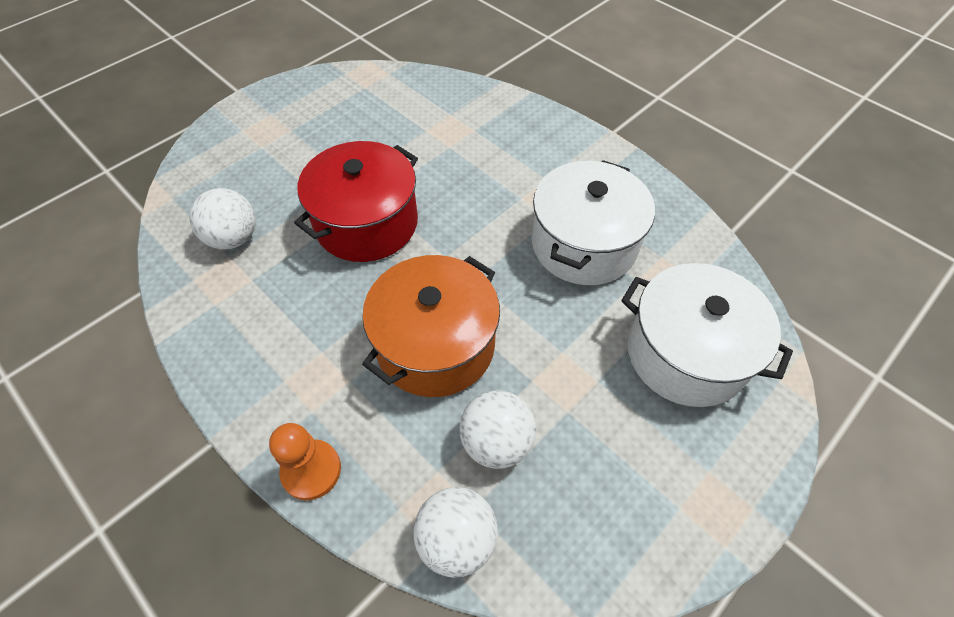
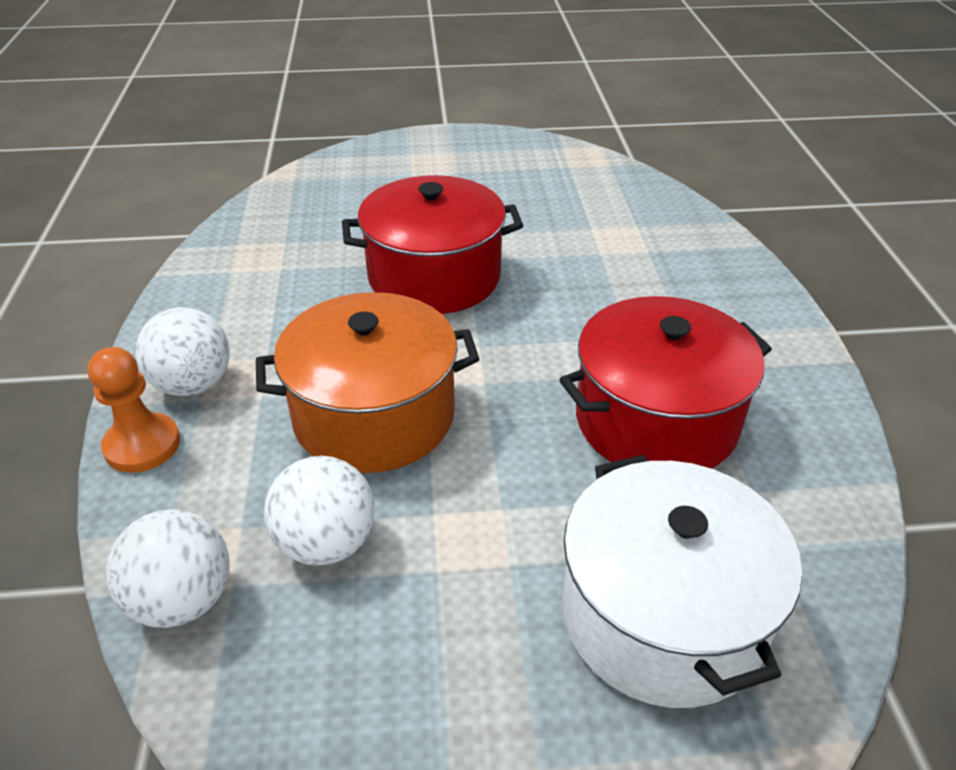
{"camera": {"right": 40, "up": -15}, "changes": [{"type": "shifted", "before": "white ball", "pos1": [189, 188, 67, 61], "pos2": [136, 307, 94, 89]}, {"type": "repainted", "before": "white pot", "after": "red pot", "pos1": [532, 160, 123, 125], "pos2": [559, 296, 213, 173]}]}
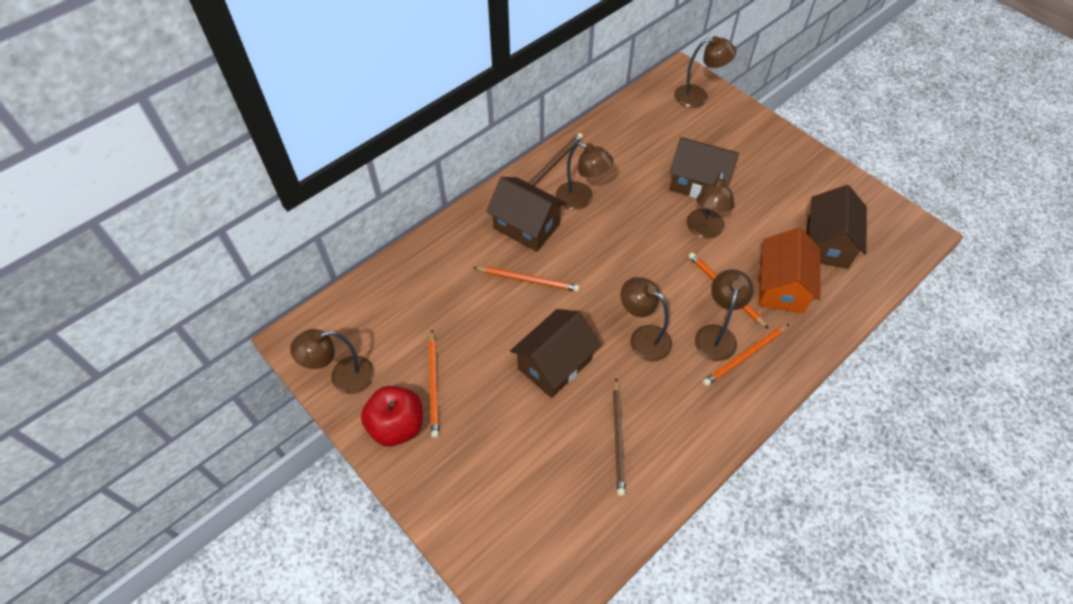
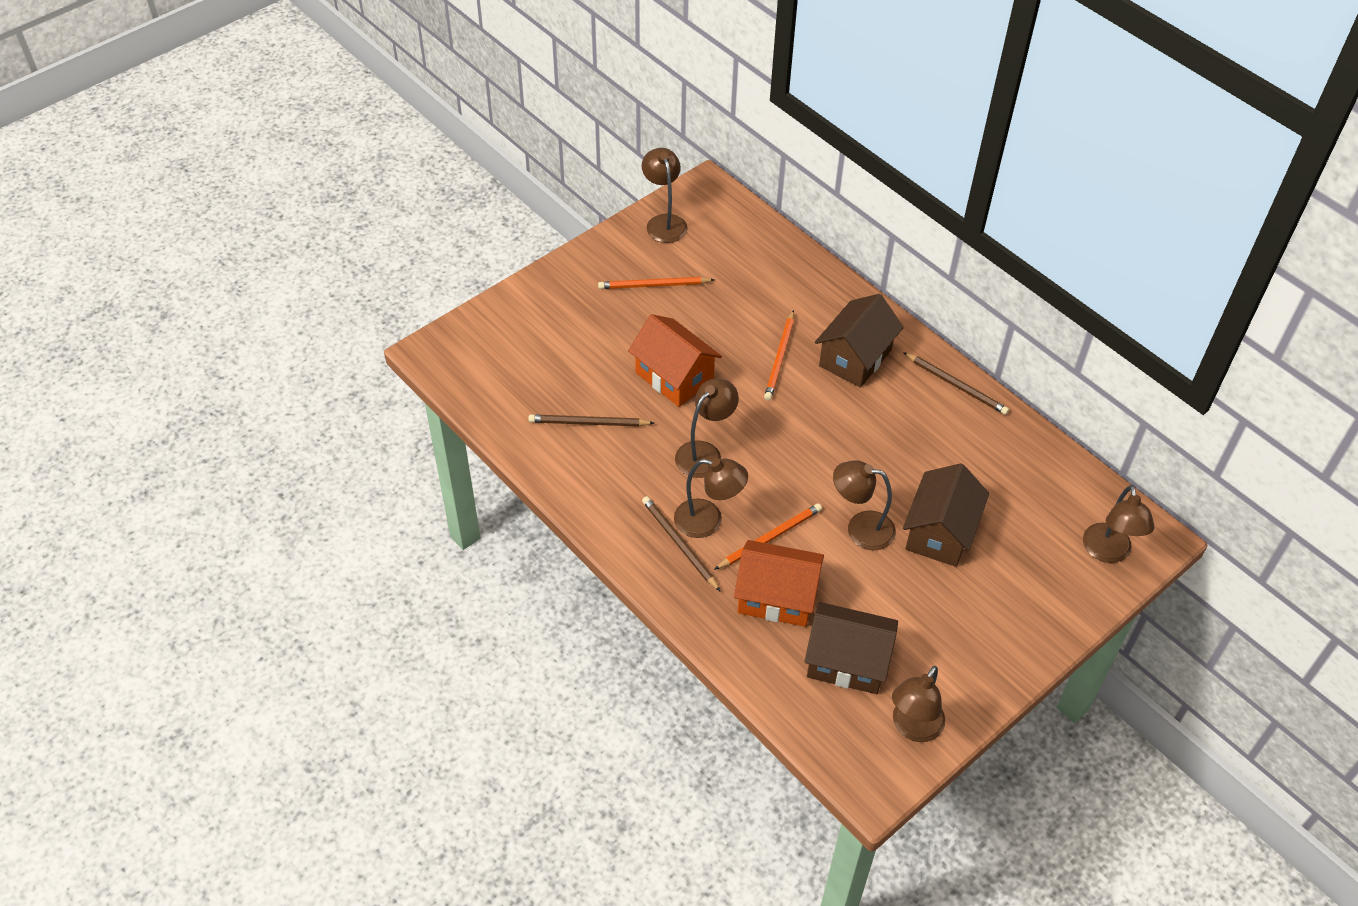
{"camera": {"right": 90, "up": -5}, "changes": [{"type": "repainted", "before": "brown house", "after": "orange house", "pos1": [510, 309, 91, 89], "pos2": [628, 314, 94, 93]}, {"type": "repainted", "before": "orange pencil", "after": "brown pencil", "pos1": [702, 324, 87, 62], "pos2": [642, 496, 79, 96]}, {"type": "shifted", "before": "brown lamp", "pos1": [556, 142, 57, 68], "pos2": [892, 666, 53, 76]}, {"type": "gone", "before": "red apple", "pos1": [361, 386, 62, 61]}]}
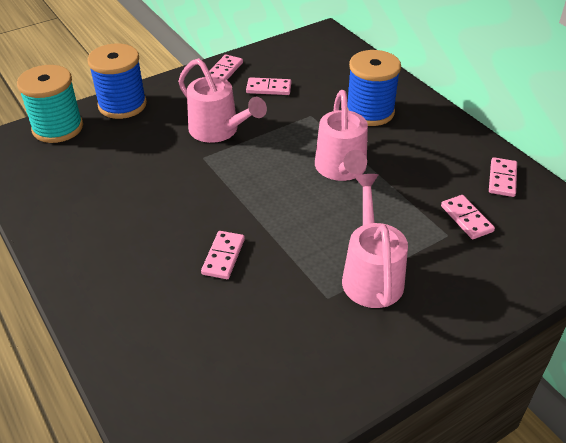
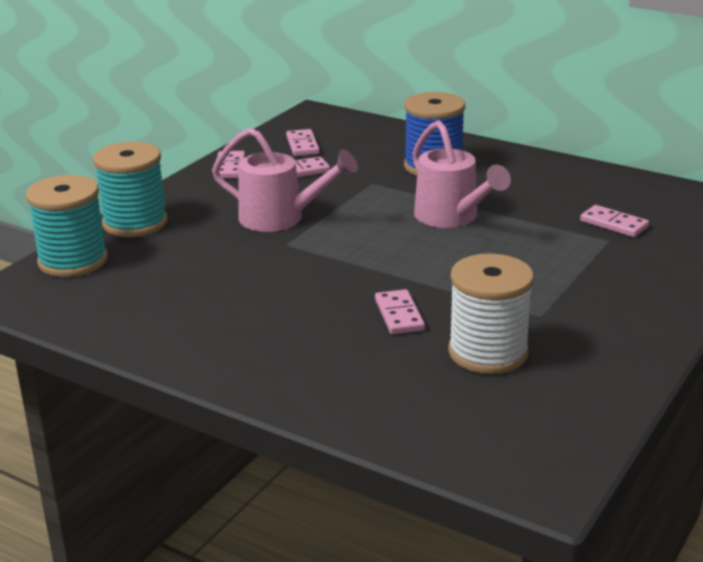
{"camera": {"right": -25, "up": -15}, "changes": [{"type": "repainted", "before": "blue spool", "after": "turquoise spool", "pos1": [87, 44, 60, 75], "pos2": [93, 142, 75, 95]}, {"type": "shifted", "before": "pink domino", "pos1": [489, 157, 28, 40], "pos2": [286, 129, 34, 27]}, {"type": "new", "after": "white spool", "pos2": [448, 254, 86, 120]}, {"type": "gone", "before": "pink watering can", "pos1": [342, 174, 66, 134]}]}
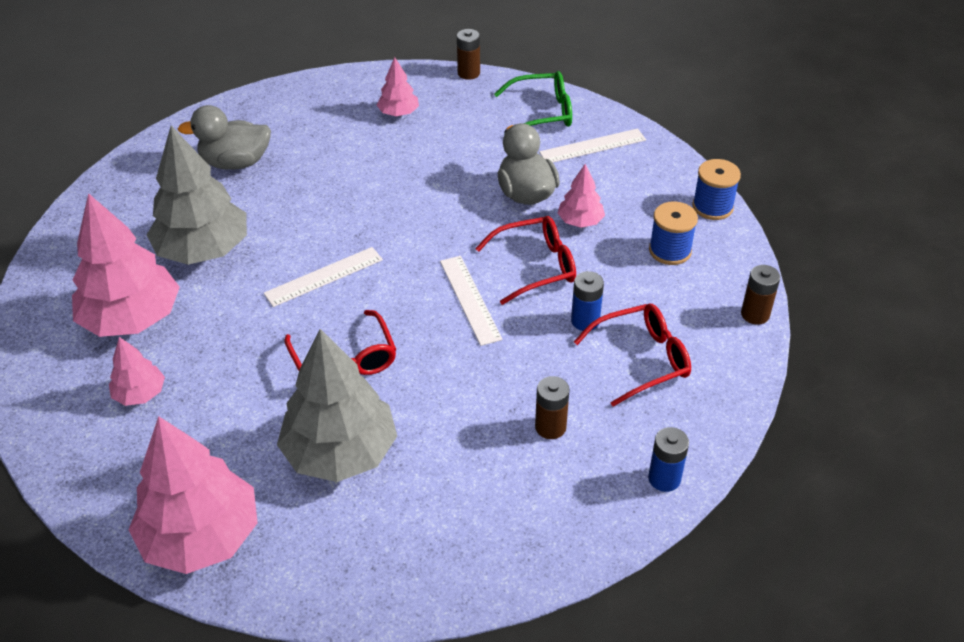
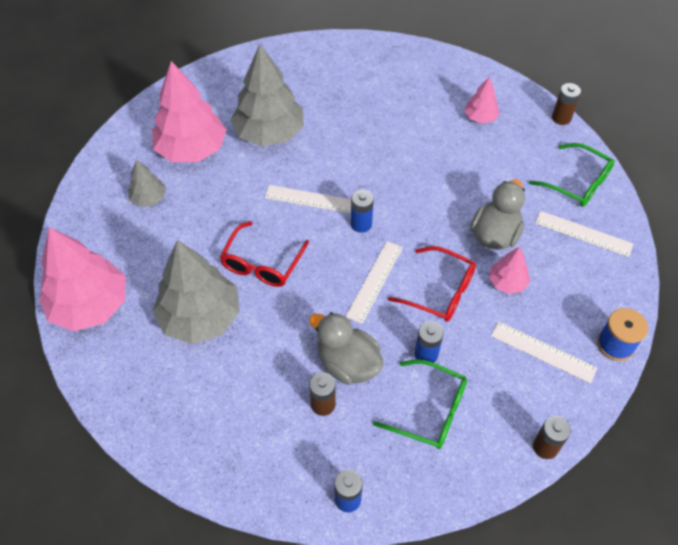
{"camera": {"right": 45, "up": 10}, "changes": [{"type": "repainted", "before": "pink tree", "after": "grey tree", "pos1": [109, 337, 56, 69], "pos2": [128, 159, 38, 48]}, {"type": "shifted", "before": "grey duck", "pos1": [178, 105, 93, 65], "pos2": [309, 312, 75, 73]}, {"type": "new", "after": "blue battery", "pos2": [351, 190, 23, 43]}, {"type": "repainted", "before": "red glasses", "after": "green glasses", "pos1": [574, 304, 117, 103], "pos2": [373, 359, 94, 90]}, {"type": "swapped", "before": "blue spool", "after": "white ruler", "pos1": [649, 201, 49, 64], "pos2": [491, 321, 106, 62]}]}
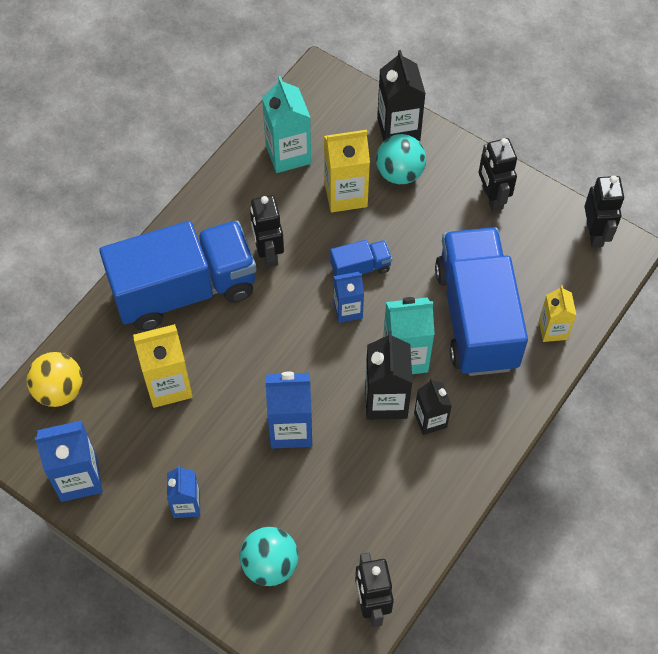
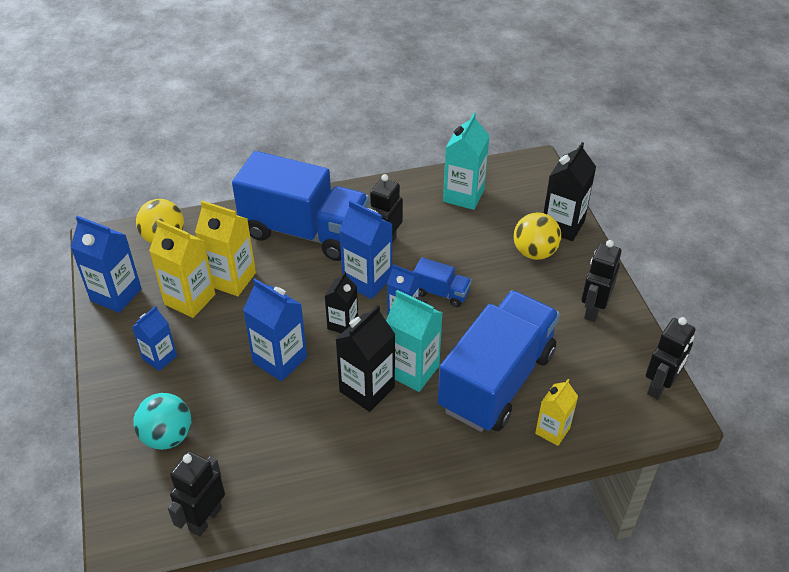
{"camera": {"right": 40, "up": -15}, "changes": [{"type": "shifted", "before": "yellow carton", "pos1": [324, 130, 46, 82], "pos2": [149, 219, 66, 99]}, {"type": "shifted", "before": "black carton", "pos1": [414, 379, 38, 56], "pos2": [325, 271, 33, 63]}, {"type": "new", "after": "blue carton", "pos2": [339, 200, 53, 99]}, {"type": "repainted", "before": "turquoise ball", "after": "yellow ball", "pos1": [376, 134, 50, 50], "pos2": [514, 212, 47, 48]}]}
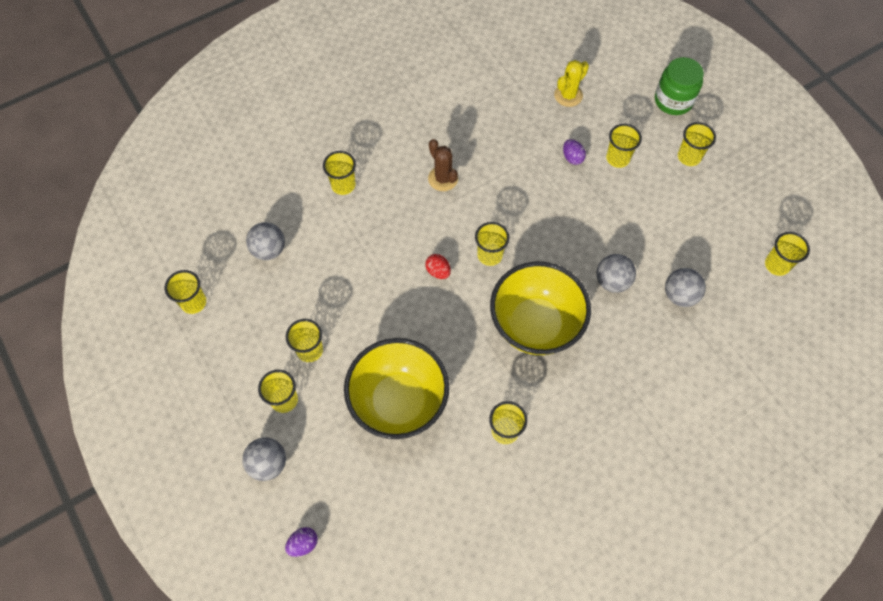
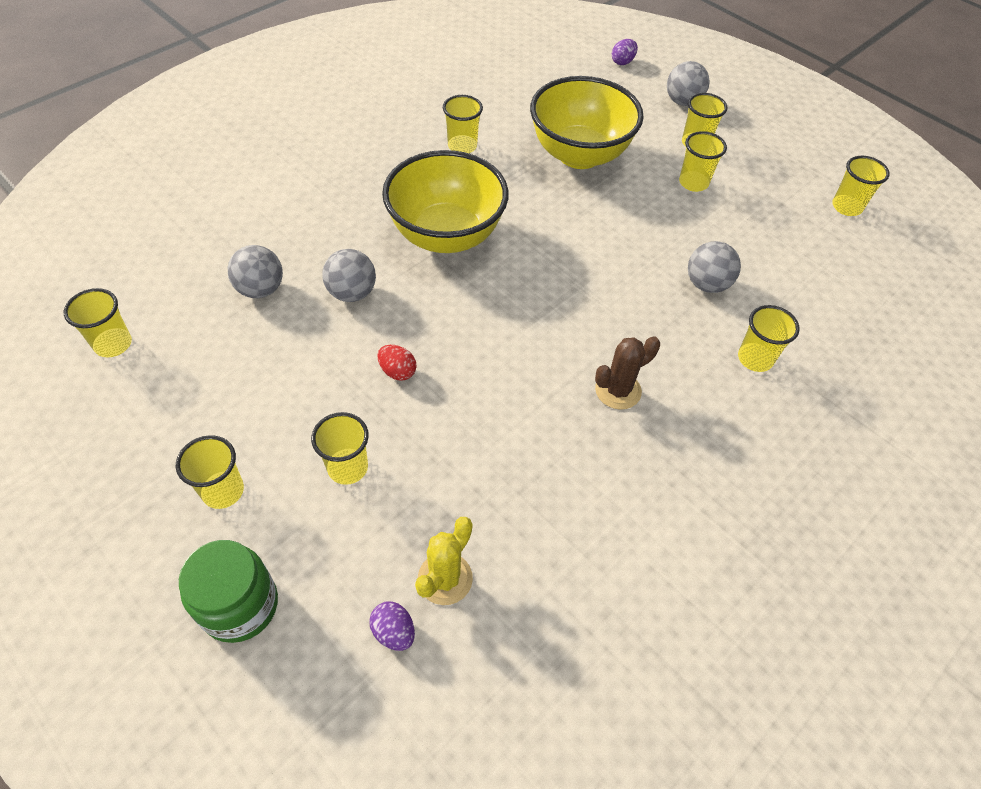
{"camera": {"right": 165, "up": -10}, "changes": [{"type": "shifted", "before": "purple egg", "pos1": [563, 139, 23, 26], "pos2": [369, 602, 46, 49]}, {"type": "shifted", "before": "red egg", "pos1": [425, 254, 26, 25], "pos2": [377, 345, 39, 36]}, {"type": "rotated", "before": "brown cactus", "pos1": [428, 139, 30, 52], "pos2": [595, 336, 65, 74], "turn": -75}, {"type": "shifted", "before": "grey ball", "pos1": [246, 222, 39, 38], "pos2": [688, 241, 53, 52]}, {"type": "gone", "before": "yellow cup", "pos1": [475, 222, 34, 44]}]}
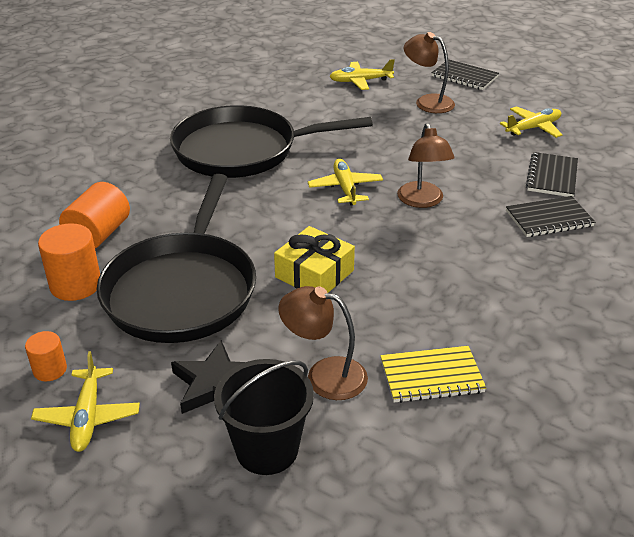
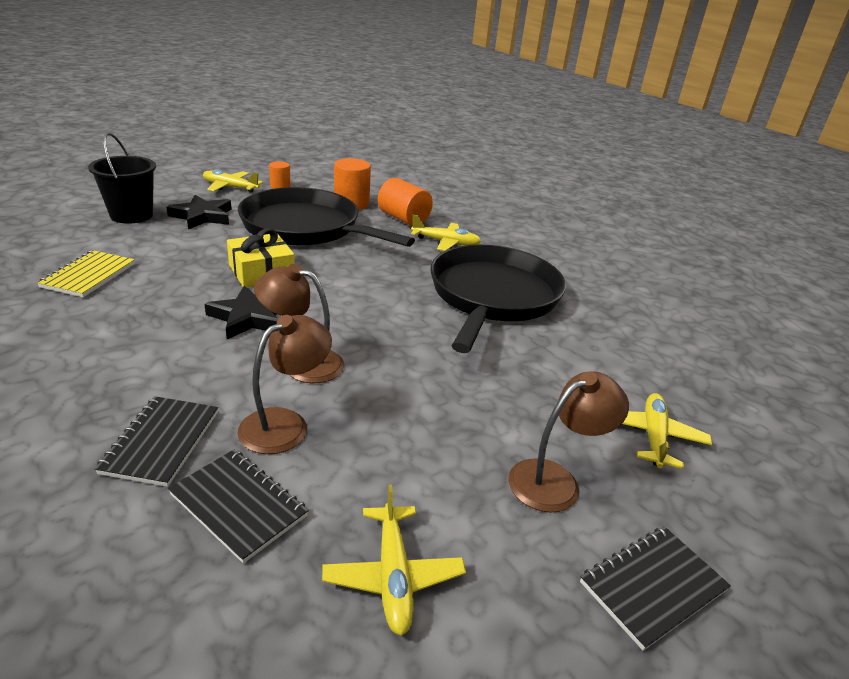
{"camera": {"right": 110, "up": -5}, "changes": [{"type": "new", "after": "black star", "pos2": [205, 286, 73, 53]}, {"type": "shifted", "before": "brown lamp", "pos1": [278, 286, 90, 114], "pos2": [237, 315, 95, 139]}, {"type": "shifted", "before": "yellow plane", "pos1": [308, 159, 75, 46], "pos2": [411, 214, 70, 37]}]}
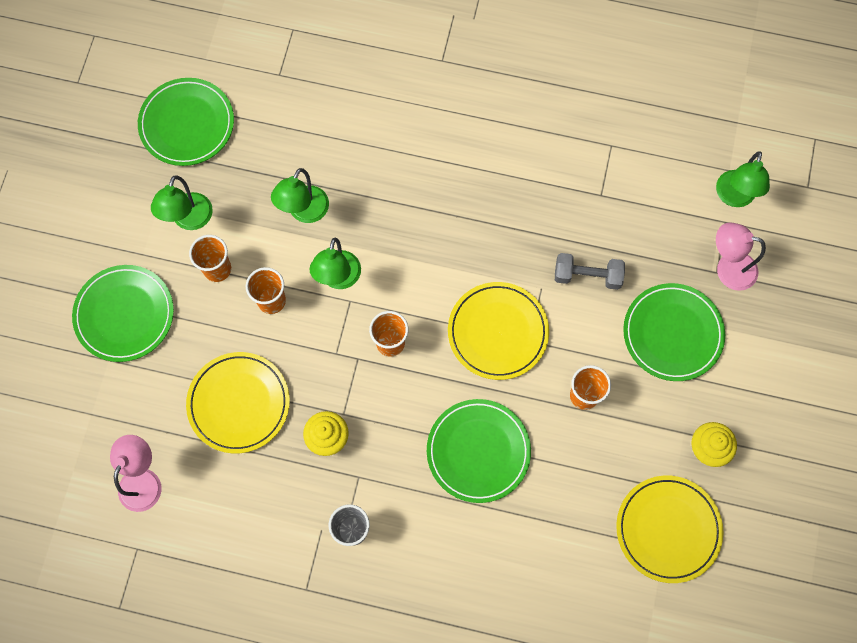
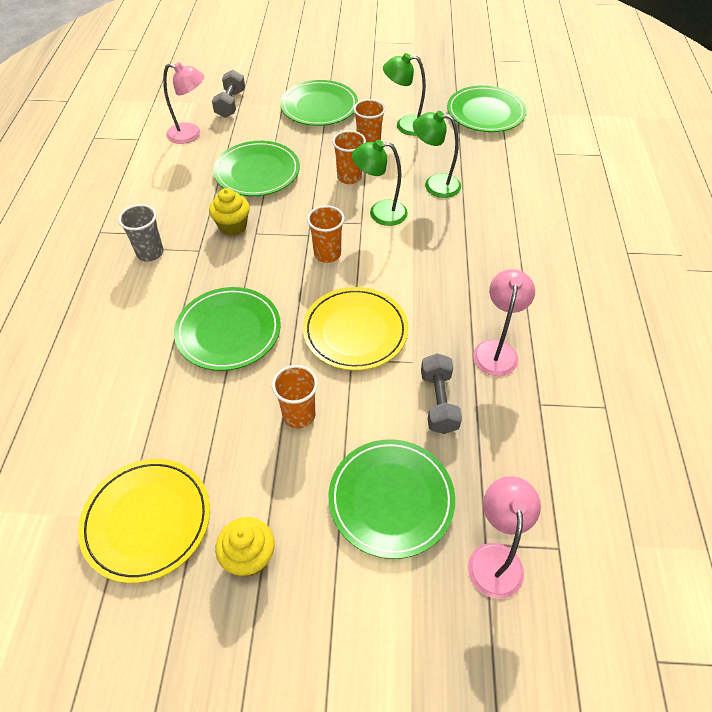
{"camera": {"right": 80, "up": -20}, "changes": [{"type": "new", "after": "grey dumbbell", "pos2": [212, 70, 33, 48]}, {"type": "repainted", "before": "yellow plate", "after": "green plate", "pos1": [186, 352, 104, 102], "pos2": [213, 141, 87, 55]}, {"type": "new", "after": "pink lamp", "pos2": [473, 269, 62, 107]}, {"type": "gone", "before": "green lamp", "pos1": [716, 151, 54, 56]}]}
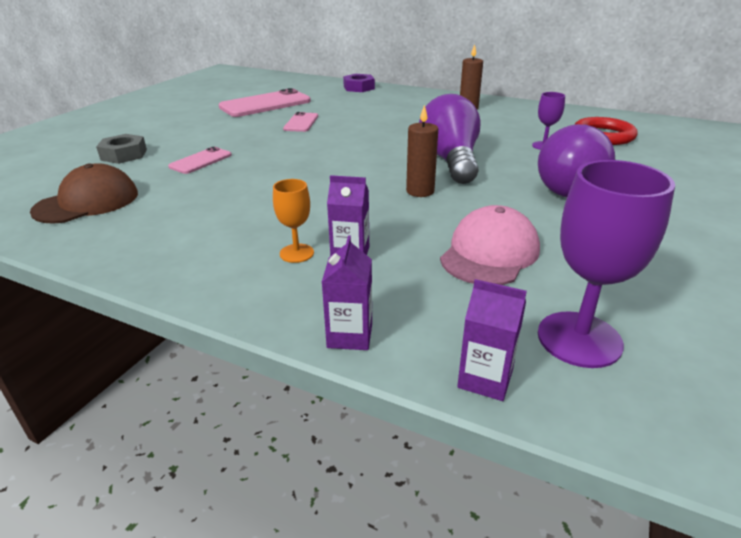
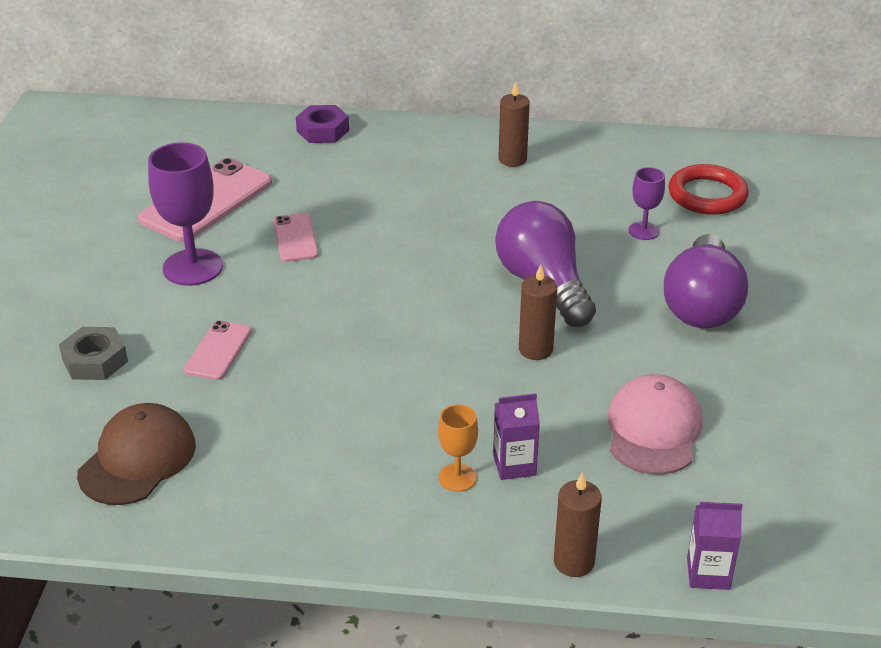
{"camera": {"right": -20, "up": 5}, "changes": [{"type": "shifted", "before": "purple goblet", "pos1": [538, 160, 137, 208], "pos2": [148, 142, 75, 144]}, {"type": "swapped", "before": "purple carton", "after": "brown candle", "pos1": [322, 235, 50, 115], "pos2": [554, 472, 48, 105]}]}
